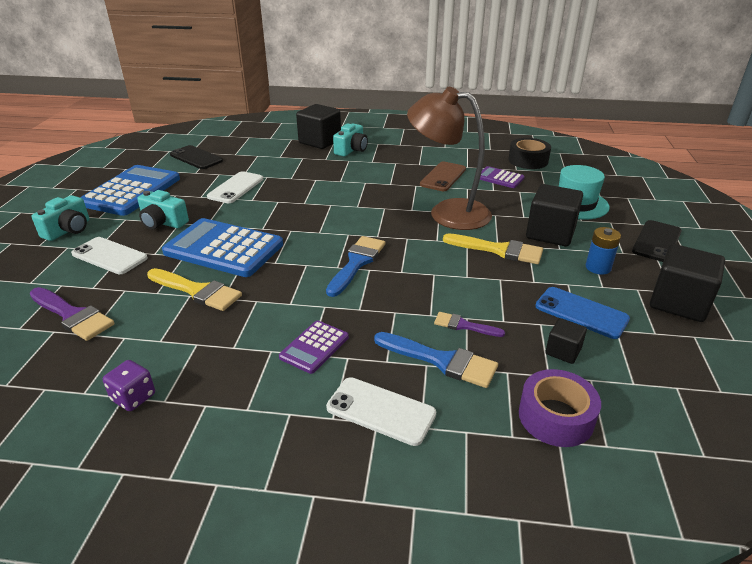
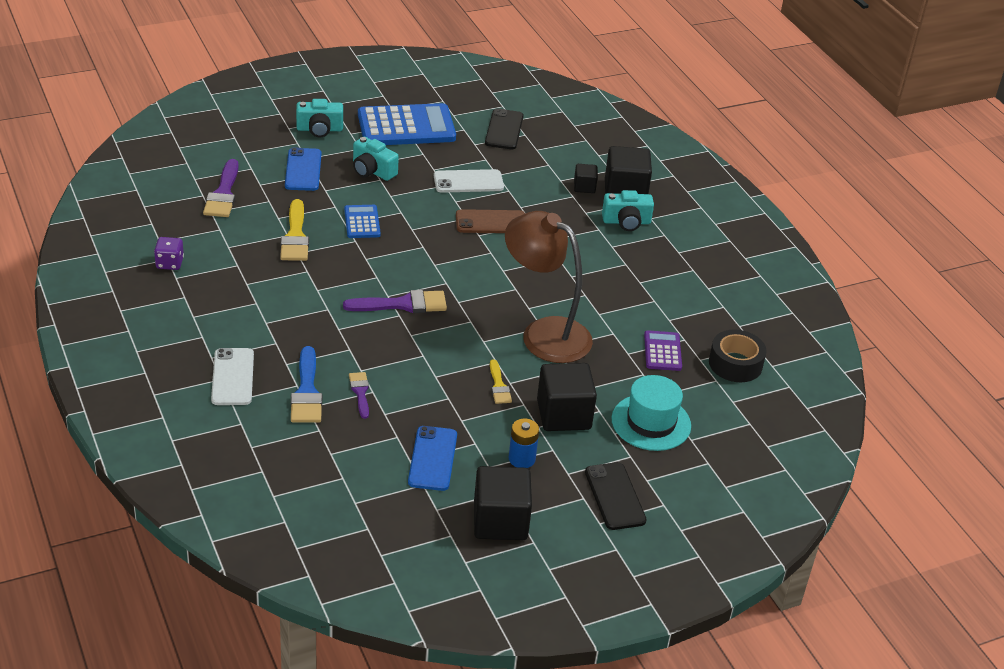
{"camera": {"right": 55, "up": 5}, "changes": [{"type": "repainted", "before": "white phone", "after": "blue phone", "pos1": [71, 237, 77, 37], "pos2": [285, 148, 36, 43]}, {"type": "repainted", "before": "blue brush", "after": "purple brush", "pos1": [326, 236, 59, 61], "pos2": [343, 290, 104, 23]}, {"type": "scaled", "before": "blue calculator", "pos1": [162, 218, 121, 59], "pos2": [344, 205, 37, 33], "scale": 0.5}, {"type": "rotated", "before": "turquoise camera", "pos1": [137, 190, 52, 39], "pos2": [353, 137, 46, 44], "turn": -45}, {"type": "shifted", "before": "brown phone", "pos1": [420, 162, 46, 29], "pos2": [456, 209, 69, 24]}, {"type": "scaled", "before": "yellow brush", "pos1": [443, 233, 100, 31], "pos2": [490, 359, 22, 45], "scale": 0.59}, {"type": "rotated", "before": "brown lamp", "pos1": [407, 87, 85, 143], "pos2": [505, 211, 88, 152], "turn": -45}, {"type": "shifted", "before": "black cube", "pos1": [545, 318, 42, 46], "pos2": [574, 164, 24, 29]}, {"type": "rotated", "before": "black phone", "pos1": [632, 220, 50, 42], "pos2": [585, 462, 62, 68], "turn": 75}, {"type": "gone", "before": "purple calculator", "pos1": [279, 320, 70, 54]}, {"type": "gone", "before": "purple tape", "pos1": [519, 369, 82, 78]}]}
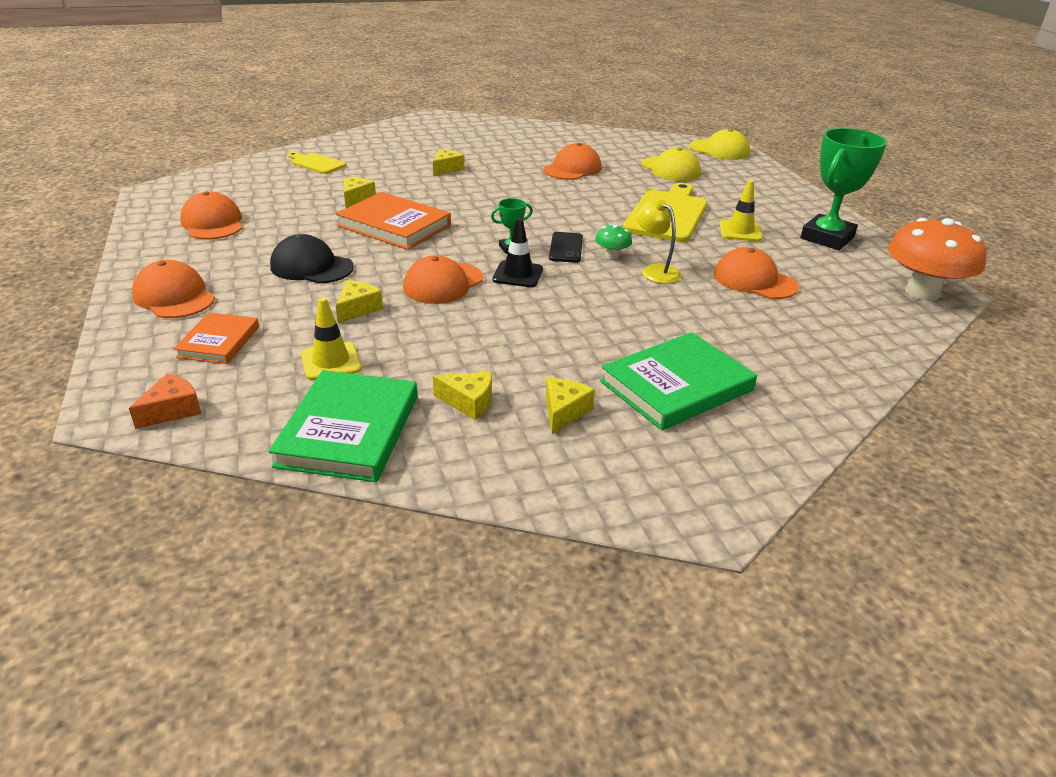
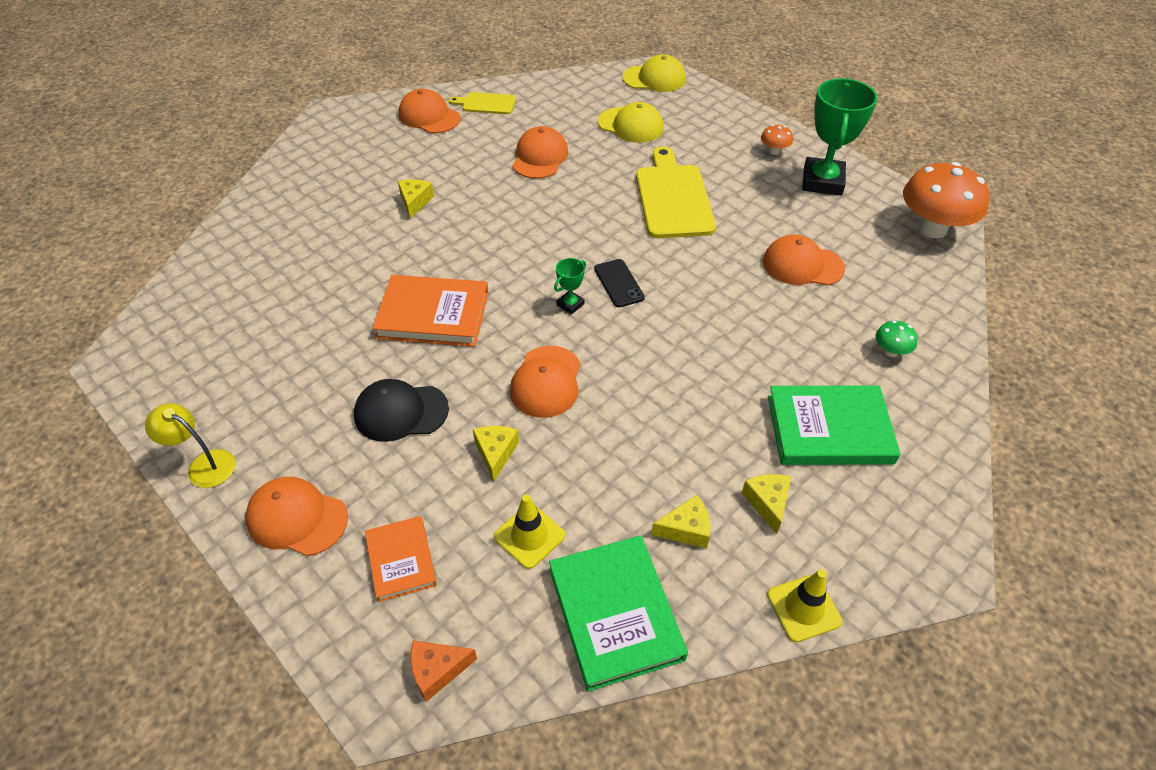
{"camera": {"right": -25, "up": 15}, "changes": [{"type": "shifted", "before": "yellow lamp", "pos1": [635, 200, 46, 84], "pos2": [145, 403, 90, 85]}, {"type": "shifted", "before": "orange cap", "pos1": [180, 192, 62, 47], "pos2": [398, 88, 63, 45]}, {"type": "rotated", "before": "orange cheese", "pos1": [129, 373, 72, 56], "pos2": [411, 640, 66, 62], "turn": -120}, {"type": "shifted", "before": "yellow cutting board", "pos1": [288, 152, 58, 22], "pos2": [449, 92, 67, 22]}, {"type": "new", "after": "orange mushroom", "pos2": [761, 124, 32, 31]}, {"type": "shifted", "before": "yellow traffic cone", "pos1": [720, 180, 42, 61], "pos2": [767, 569, 75, 73]}, {"type": "rotated", "before": "green book", "pos1": [600, 332, 157, 99], "pos2": [768, 385, 133, 80], "turn": 60}, {"type": "shifted", "before": "green mushroom", "pos1": [595, 225, 37, 34], "pos2": [876, 321, 42, 36]}, {"type": "gone", "before": "yellow cheese", "pos1": [344, 177, 32, 31]}, {"type": "gone", "before": "black traffic cone", "pos1": [492, 218, 51, 69]}]}
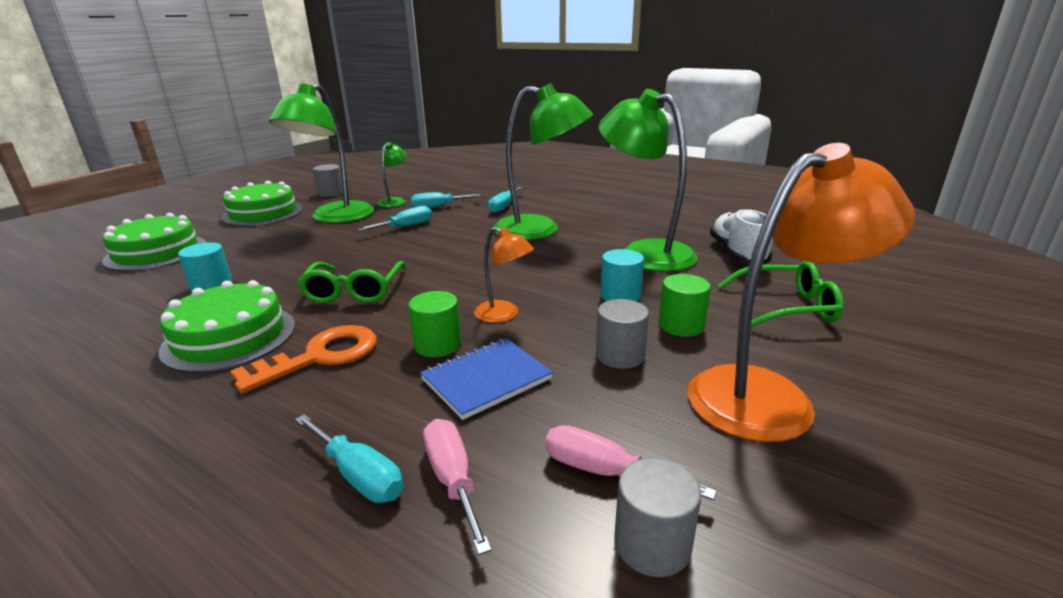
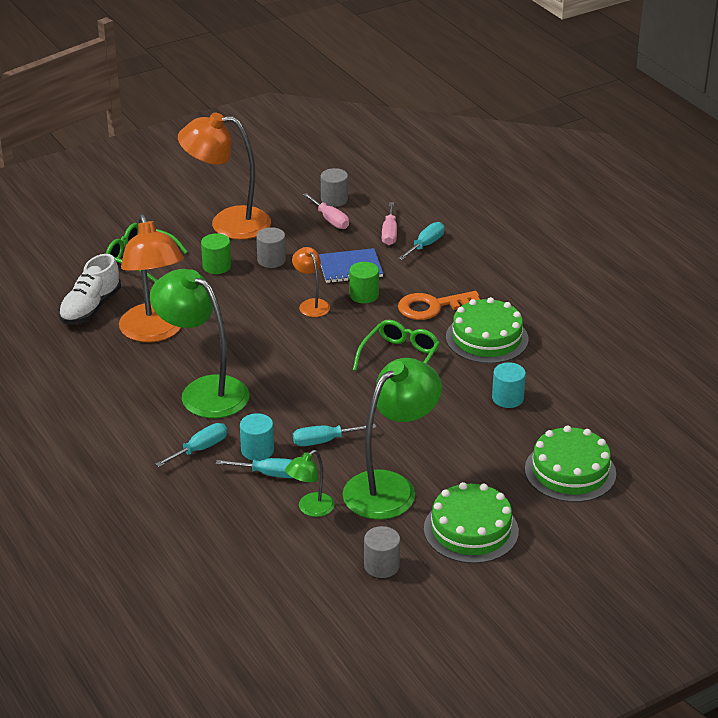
{"camera": {"right": -155, "up": 10}, "changes": [{"type": "repainted", "before": "green lamp", "after": "orange lamp", "pos1": [599, 89, 99, 183], "pos2": [119, 214, 65, 128]}, {"type": "shifted", "before": "turquoise cylinder", "pos1": [600, 249, 44, 53], "pos2": [240, 413, 34, 48]}, {"type": "rotated", "before": "turquoise screwdriver", "pos1": [295, 414, 108, 89], "pos2": [398, 222, 46, 38], "turn": 60}]}
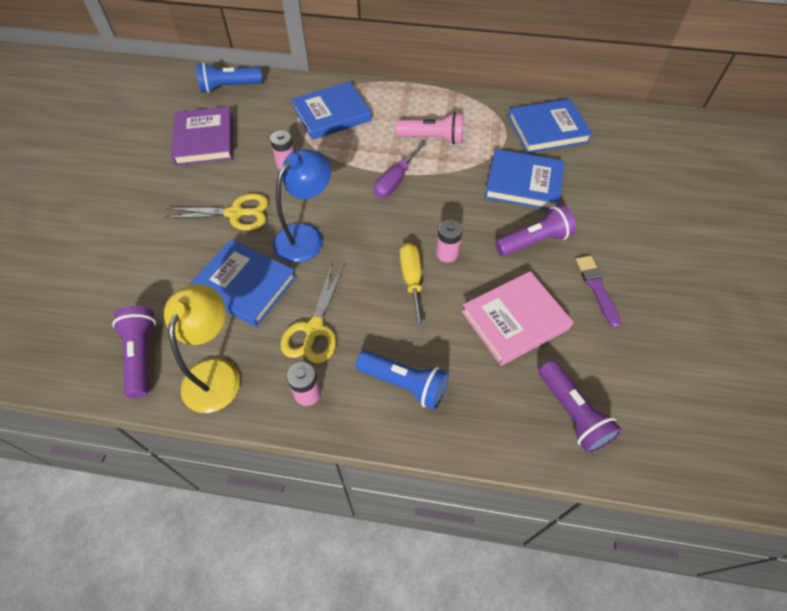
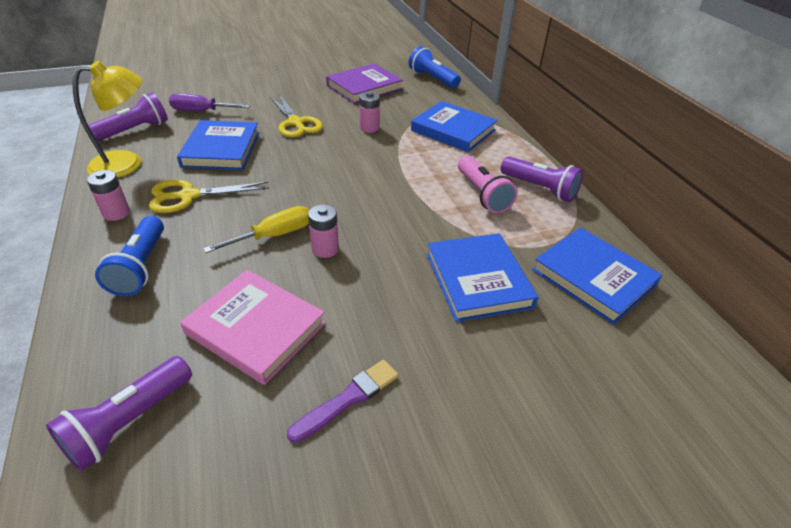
{"camera": {"right": 60, "up": -15}, "changes": [{"type": "shifted", "before": "purple screwdriver", "pos1": [374, 142, 52, 56], "pos2": [169, 93, 81, 18]}, {"type": "shifted", "before": "purple flashlight", "pos1": [495, 204, 81, 52], "pos2": [501, 156, 82, 46]}, {"type": "gone", "before": "blue lamp", "pos1": [273, 149, 58, 114]}]}
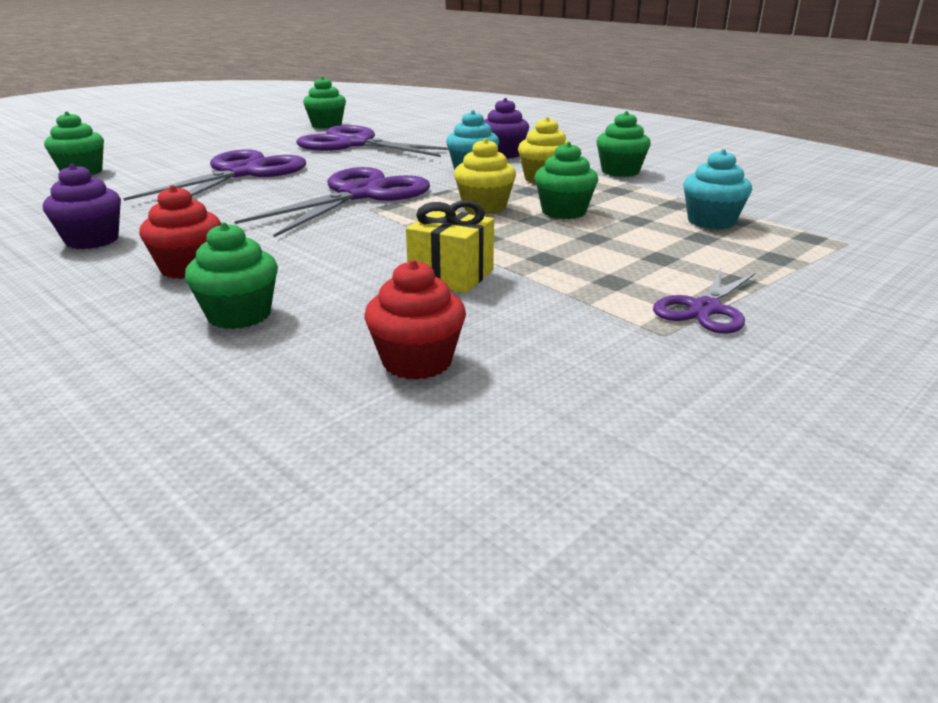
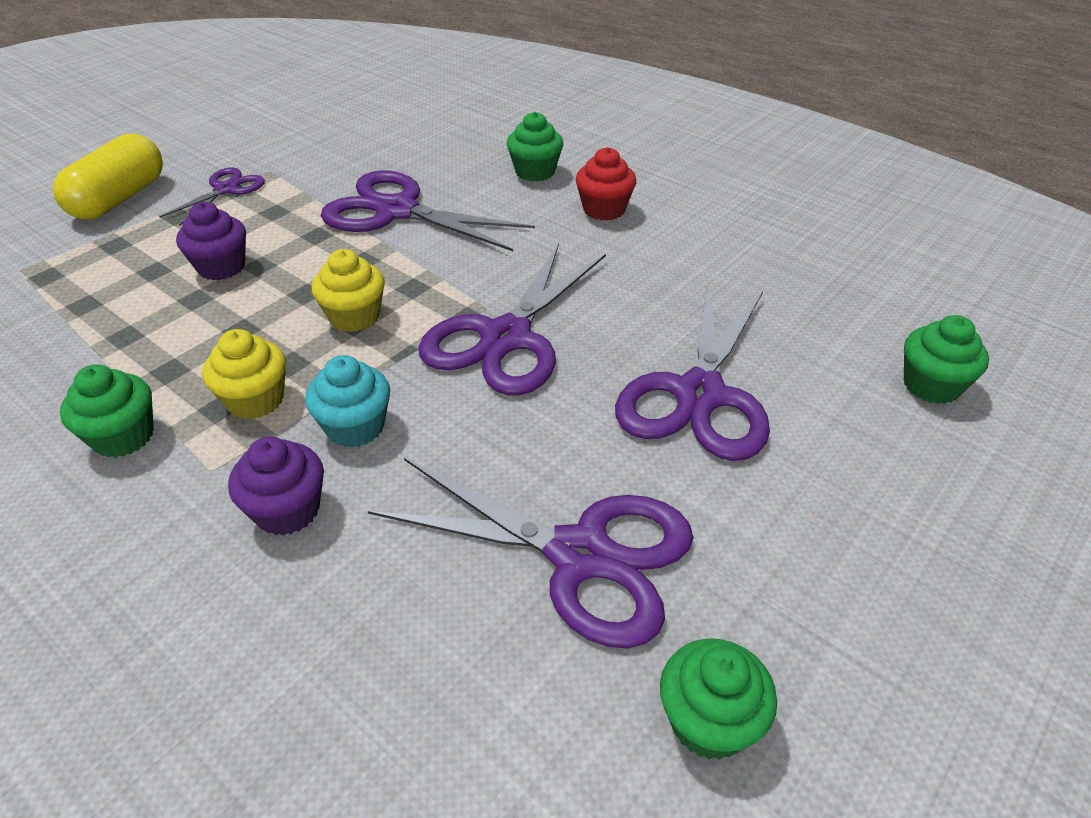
{"camera": {"right": 175, "up": 15}, "changes": [{"type": "new", "after": "yellow capsule", "pos2": [53, 134, 110, 85]}, {"type": "shifted", "before": "purple cupcake", "pos1": [43, 164, 78, 85], "pos2": [176, 202, 70, 78]}, {"type": "swapped", "before": "yellow gift", "after": "purple scissors", "pos1": [406, 201, 88, 92], "pos2": [321, 170, 214, 81]}, {"type": "gone", "before": "red cupcake", "pos1": [364, 260, 102, 120]}, {"type": "gone", "before": "green cupcake", "pos1": [535, 142, 63, 77]}, {"type": "gone", "before": "turquoise cupcake", "pos1": [683, 149, 69, 80]}]}
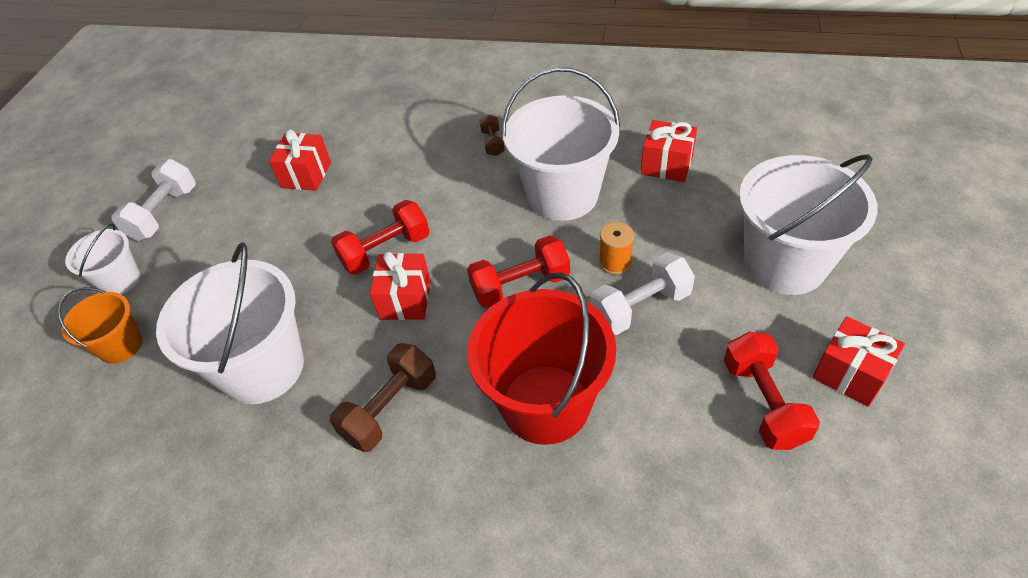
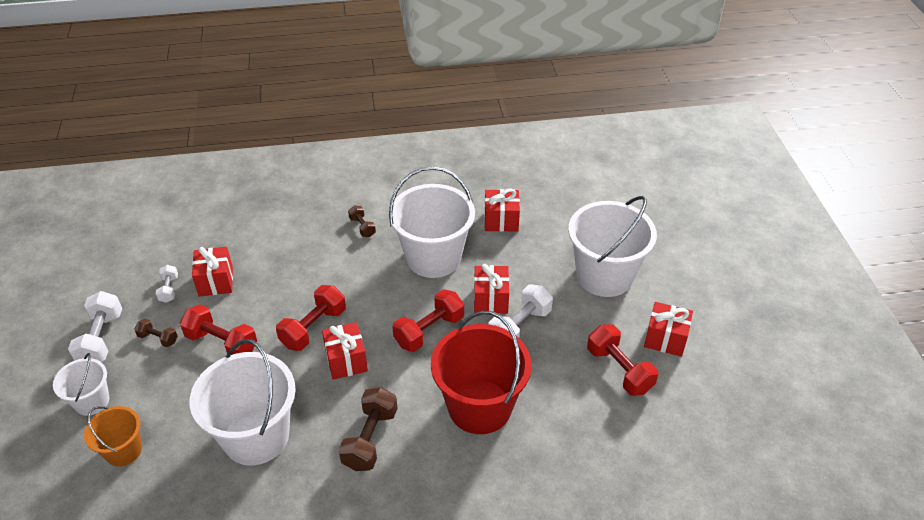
{"camera": {"right": -25, "up": -5}, "changes": [{"type": "new", "after": "brown dumbbell", "pos2": [134, 319, 44, 28]}, {"type": "new", "after": "white dumbbell", "pos2": [156, 265, 22, 38]}, {"type": "new", "after": "red dumbbell", "pos2": [180, 304, 77, 51]}, {"type": "swapped", "before": "orange spool", "after": "red gift", "pos1": [599, 222, 35, 53], "pos2": [474, 264, 35, 50]}]}
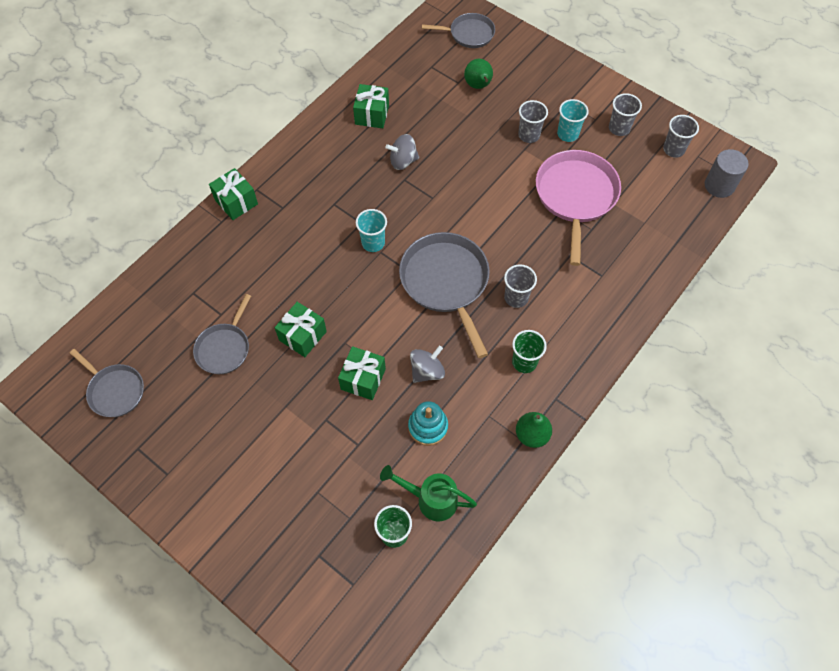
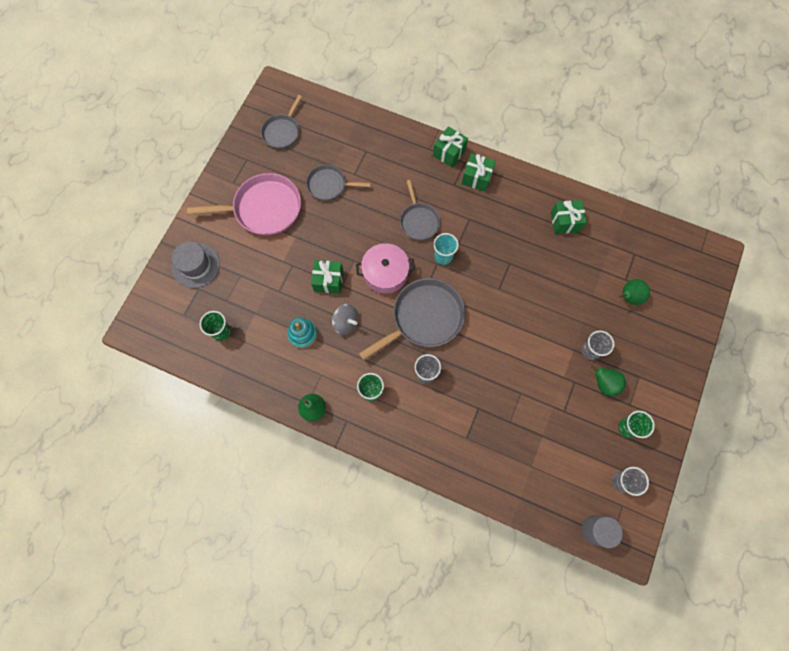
{"camera": {"right": 75, "up": 10}, "changes": [{"type": "new", "after": "grey hat", "pos2": [172, 242, 48, 46]}, {"type": "shifted", "before": "pink pan", "pos1": [536, 150, 85, 116], "pos2": [187, 173, 114, 63]}, {"type": "new", "after": "pink pot", "pos2": [356, 243, 59, 51]}, {"type": "shifted", "before": "grey pan", "pos1": [422, 13, 73, 35], "pos2": [400, 180, 40, 60]}, {"type": "shifted", "before": "green gift", "pos1": [275, 302, 52, 55], "pos2": [462, 153, 34, 39]}, {"type": "swapped", "before": "turquoise cup", "after": "green pear", "pos1": [557, 99, 32, 43], "pos2": [591, 365, 35, 31]}, {"type": "repainted", "before": "grey cup", "after": "green cup", "pos1": [609, 93, 33, 43], "pos2": [618, 411, 37, 27]}, {"type": "gone", "before": "green watering can", "pos1": [380, 465, 97, 56]}, {"type": "gone", "before": "grey spinning top", "pos1": [385, 134, 34, 36]}]}
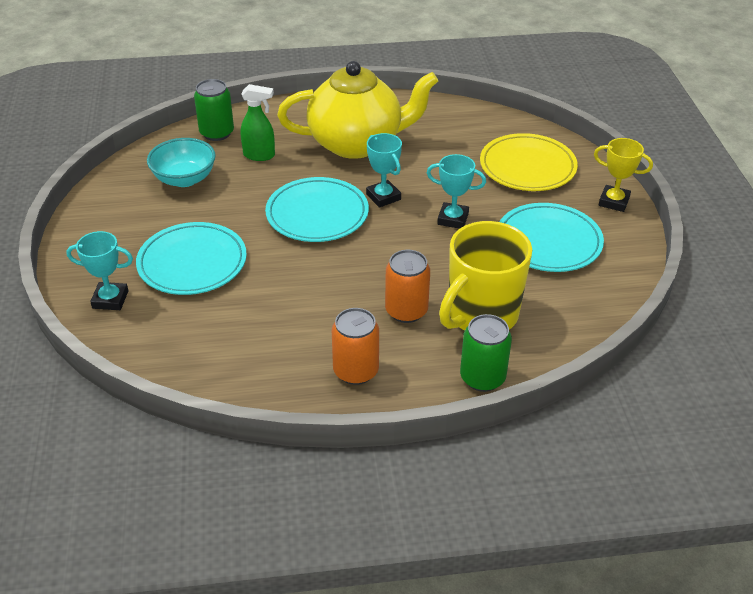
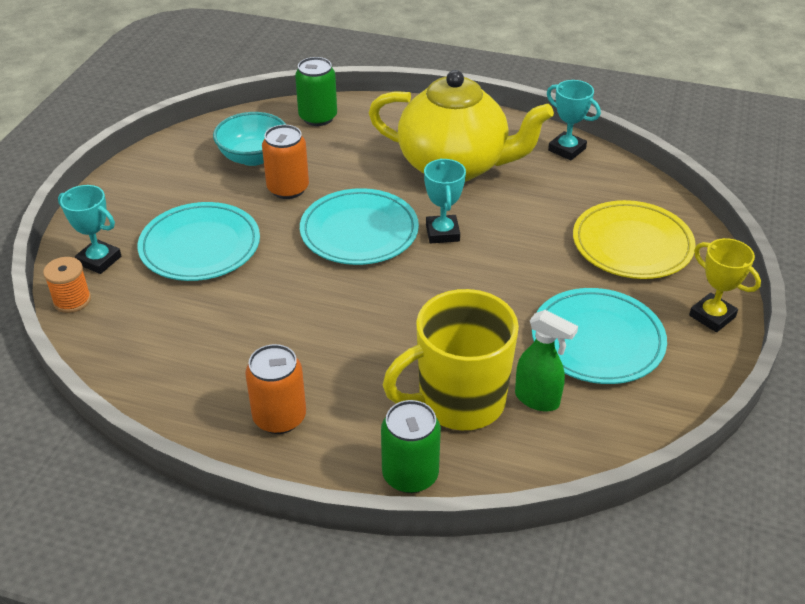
{"camera": {"right": 25, "up": 0}, "changes": [{"type": "new", "after": "orange spool", "pos2": [43, 257, 48, 56]}, {"type": "shifted", "before": "orange can", "pos1": [385, 250, 45, 73], "pos2": [262, 125, 47, 74]}, {"type": "shifted", "before": "green spray bottle", "pos1": [241, 84, 34, 77], "pos2": [515, 310, 63, 101]}, {"type": "shifted", "before": "turquoise trophy", "pos1": [427, 154, 59, 75], "pos2": [547, 80, 54, 80]}]}
